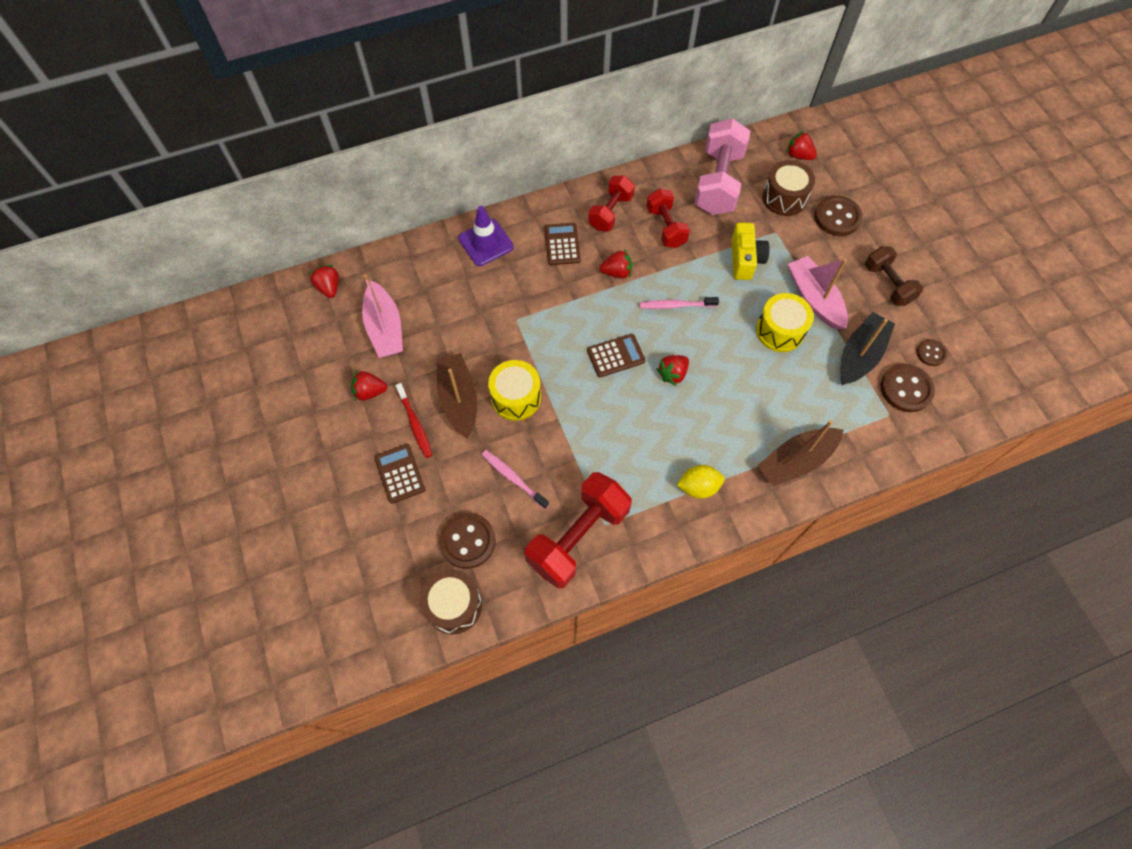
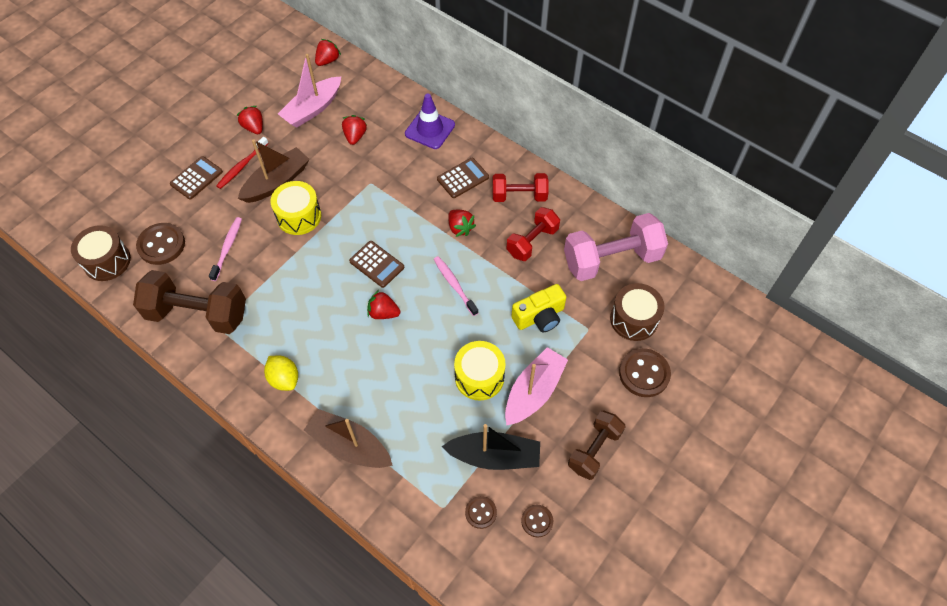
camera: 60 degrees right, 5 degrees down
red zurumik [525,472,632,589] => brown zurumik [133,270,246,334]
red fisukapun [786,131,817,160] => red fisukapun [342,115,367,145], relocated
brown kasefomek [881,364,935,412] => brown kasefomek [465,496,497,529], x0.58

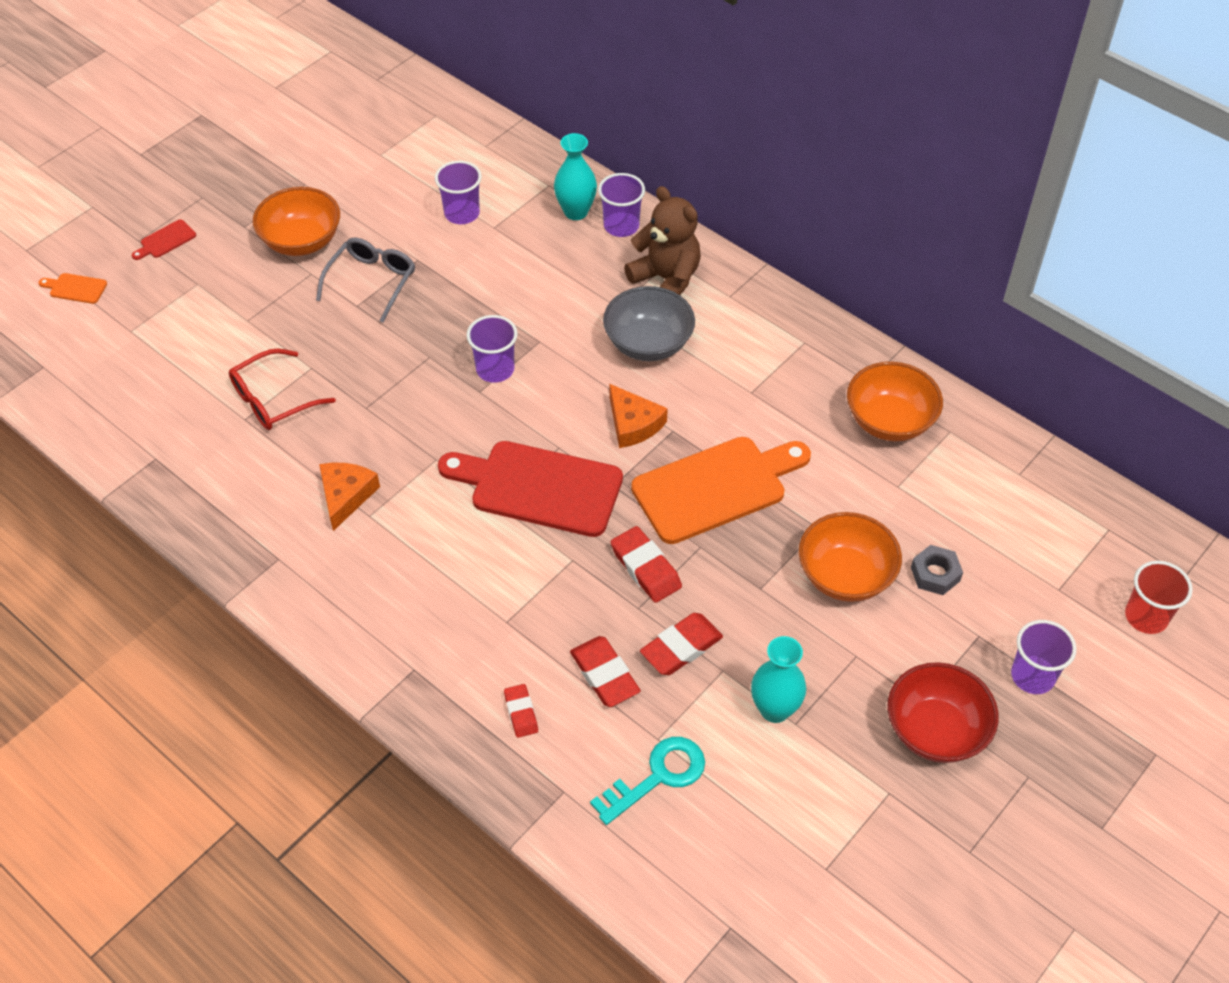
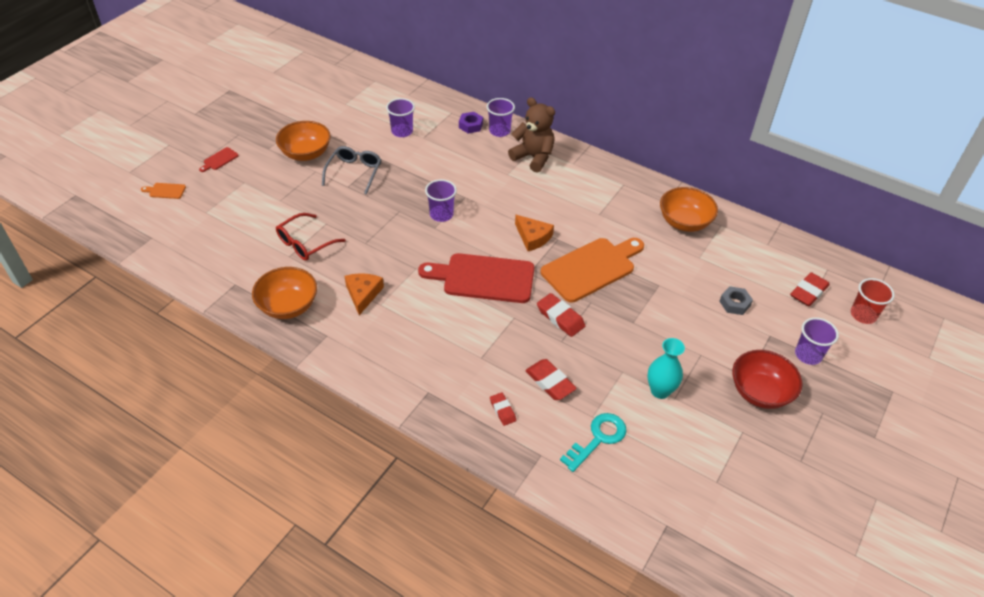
camera: 10 degrees left, 5 degrees down
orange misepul [799,512,902,602] => orange misepul [252,267,317,319], relocated
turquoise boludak [554,133,597,220] => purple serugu [459,112,483,134]
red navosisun [640,613,723,675] => red navosisun [790,272,830,306], relocated
grey misepul [603,286,695,361] => nothing

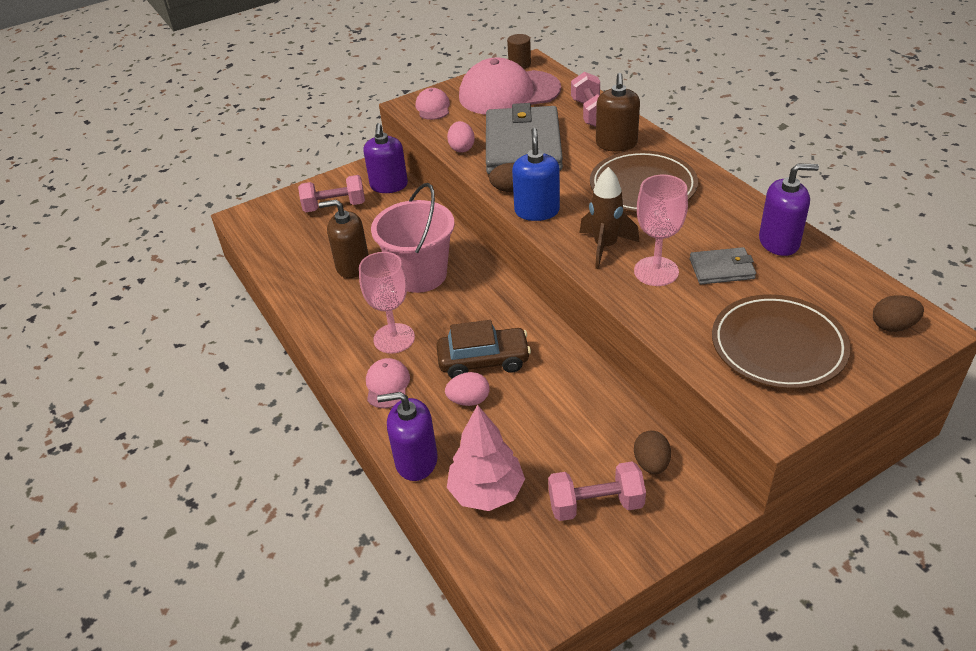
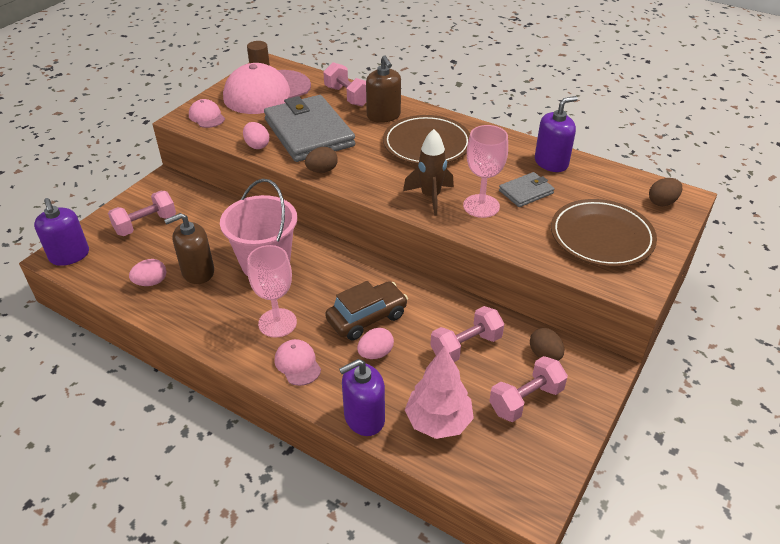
camera: 30 degrees left, 0 degrees up
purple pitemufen [363,123,408,193] => purple pitemufen [34,198,89,266], relocated
nothing => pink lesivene [129,259,166,286]
nothing => pink zurumik [430,306,504,362]
blue pitemufen [512,128,560,221] => nothing

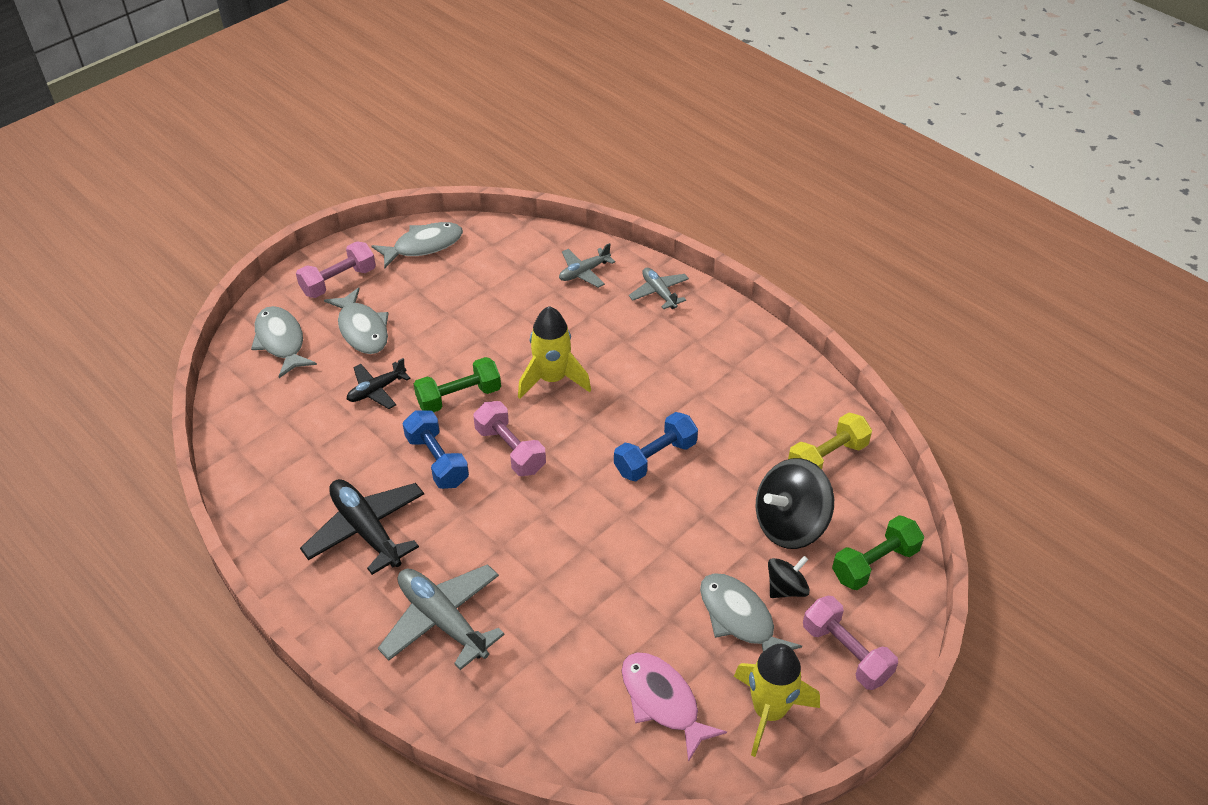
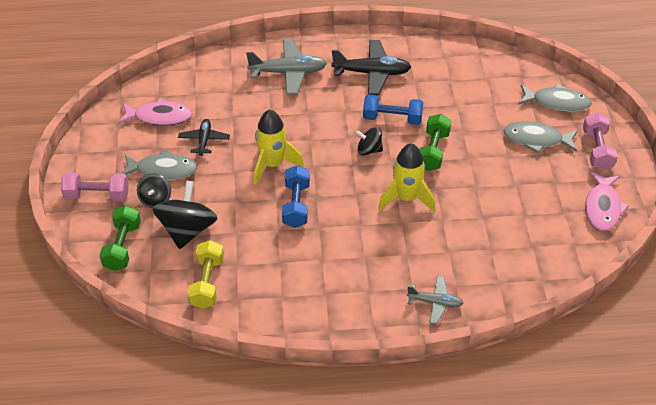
camera: 130 degrees right, 0 degrees up
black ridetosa [346,358,410,409] => black ridetosa [178,119,230,156], relocated
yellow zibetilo [734,644,820,757] => yellow zibetilo [254,109,304,185], relocated
pink zurumik [473,401,546,476] => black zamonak [356,127,383,155]
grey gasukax [372,222,463,268] => pink gasukax [585,171,629,231]
grey ridetosa [559,243,615,288] => nothing

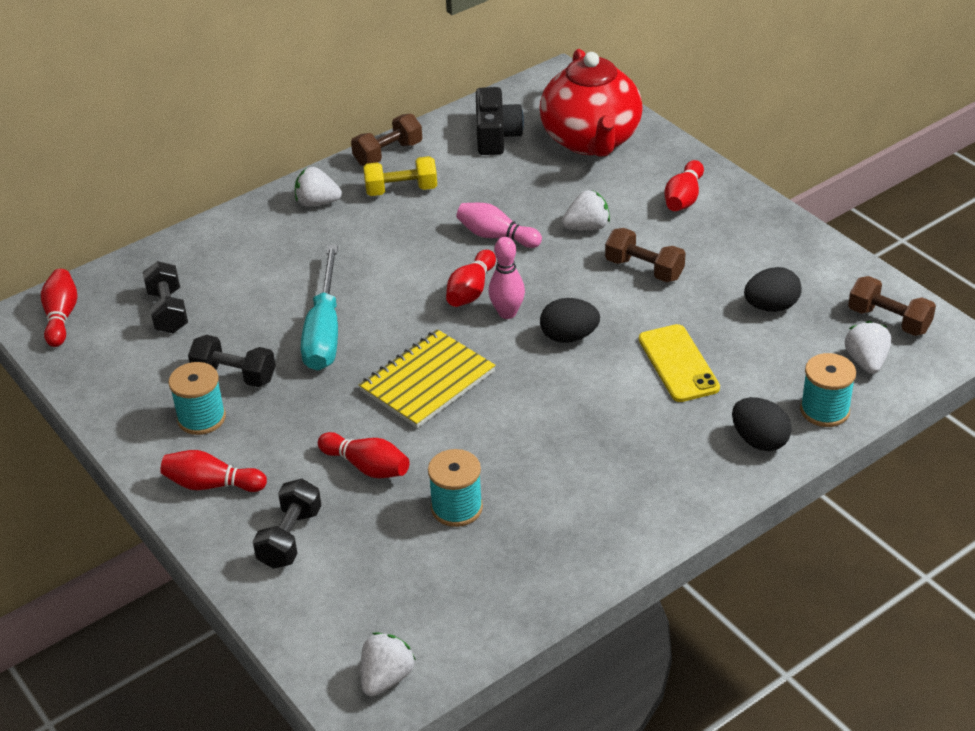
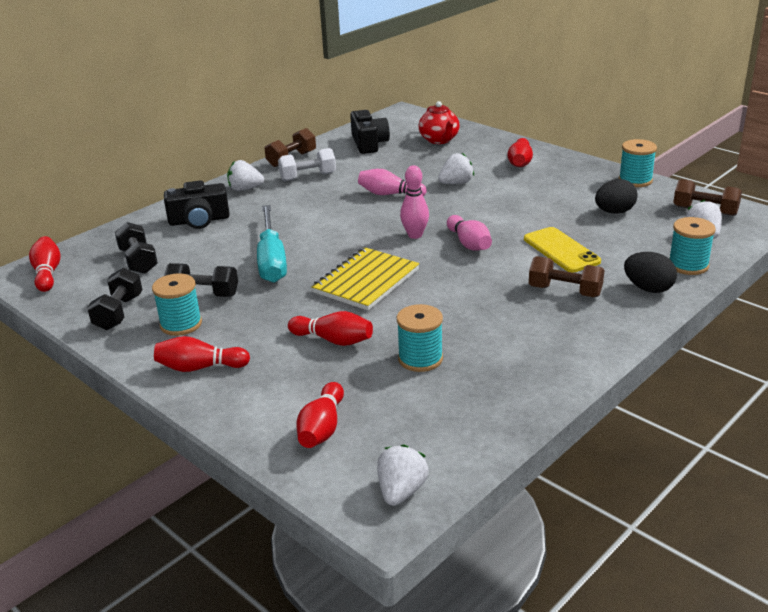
camera: 10 degrees left, 10 degrees down
black zurumik [253,479,322,569] => black zurumik [87,268,142,330], relocated
nothing => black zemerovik [164,180,230,229]
yellow zurumik [363,156,437,196] => white zurumik [278,148,336,181]
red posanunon [446,250,496,307] => red posanunon [296,382,344,448], relocated
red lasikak [540,49,643,157] => red lasikak [419,101,460,144], x0.55
black lesivene [540,298,600,343] => pink posanunon [447,215,492,251]
brown zurumik [605,228,685,282] => brown zurumik [529,256,604,297], relocated
nothing => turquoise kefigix [619,139,657,187]

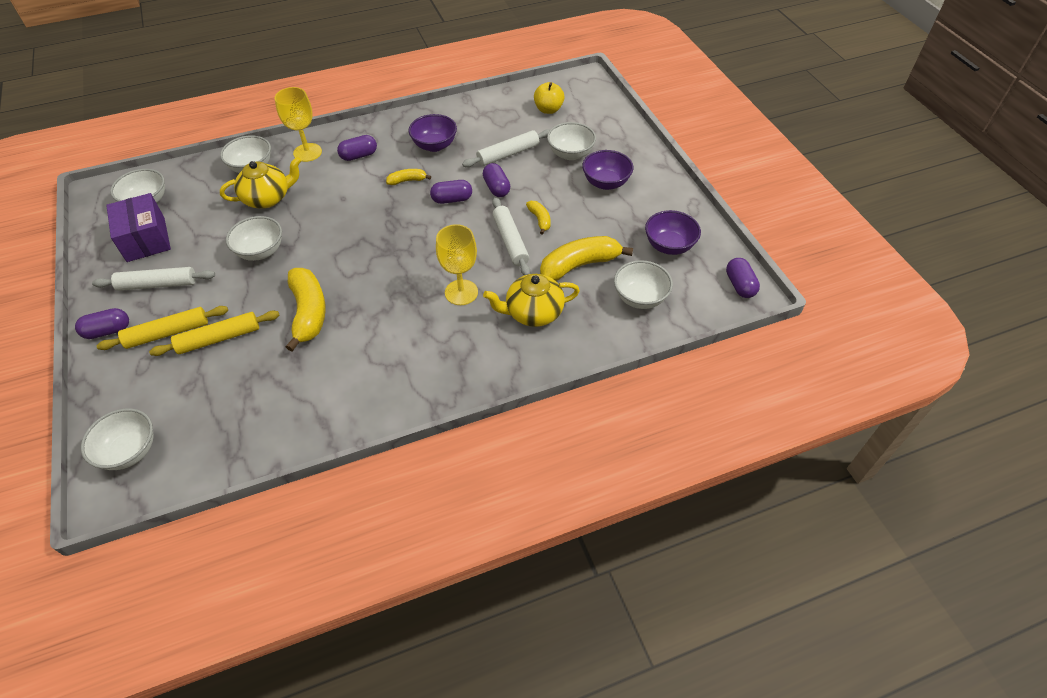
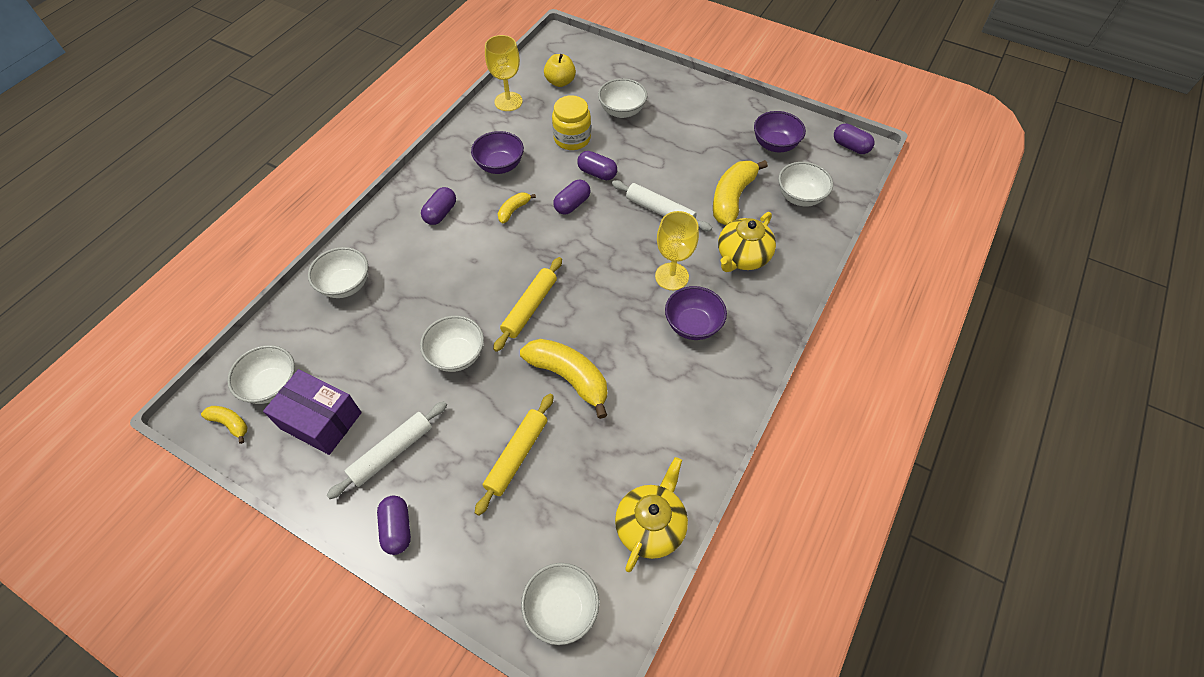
camera: 40 degrees left, 5 degrees up
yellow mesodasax [526,201,551,235] => yellow mesodasax [201,406,247,444], relocated
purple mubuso [75,308,129,339] => purple mubuso [377,496,411,555], 45 degrees counterclockwise
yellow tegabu [274,87,322,162] => yellow tegabu [485,35,523,111], relocated
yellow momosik [96,306,228,350] => yellow momosik [493,257,562,352], relocated
white momosik [462,129,550,167] => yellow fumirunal [552,95,591,150]
yellow lasikak [220,157,301,209] => yellow lasikak [615,457,688,572], relocated
purple misepul [582,150,633,190] => purple misepul [665,286,727,340], relocated

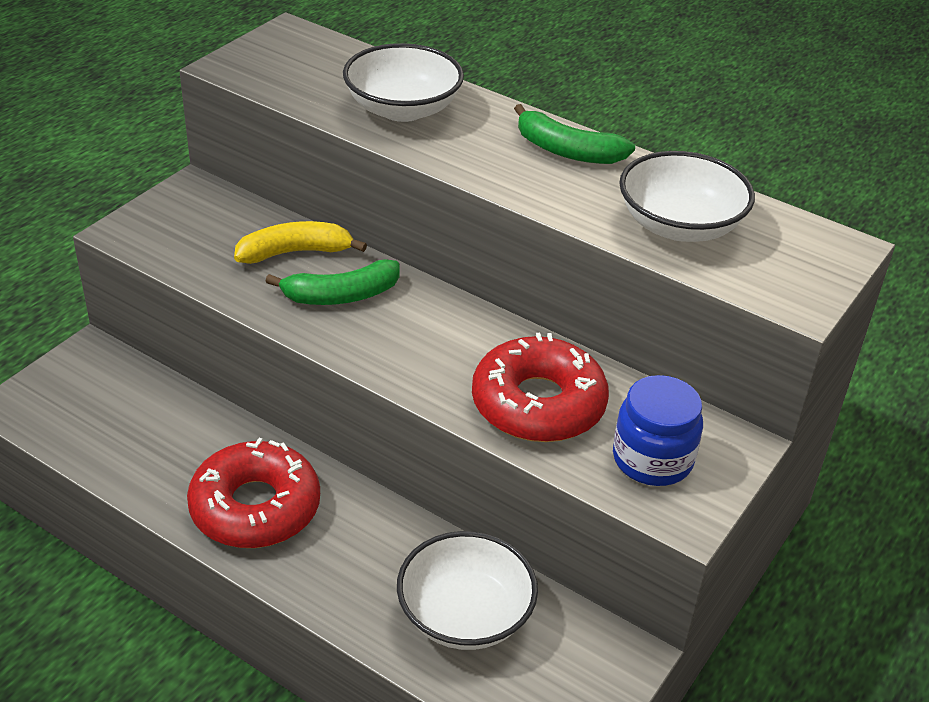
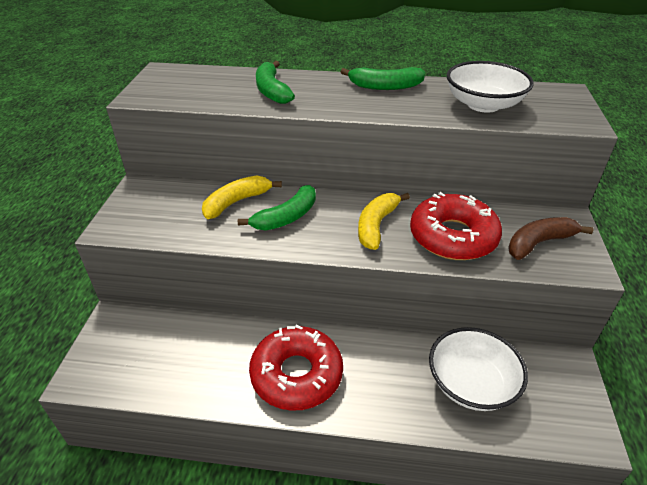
camera: 25 degrees left, 0 degrees up
white misepul [343,43,464,122] => green mesodasax [256,61,295,104]
nothing => yellow mesodasax [358,193,410,250]
blue fumirunal [613,375,703,486] => brown mesodasax [508,217,594,260]

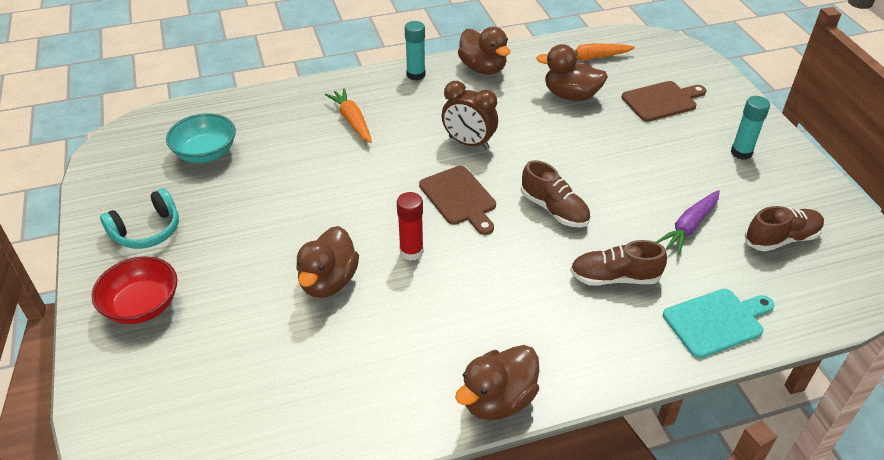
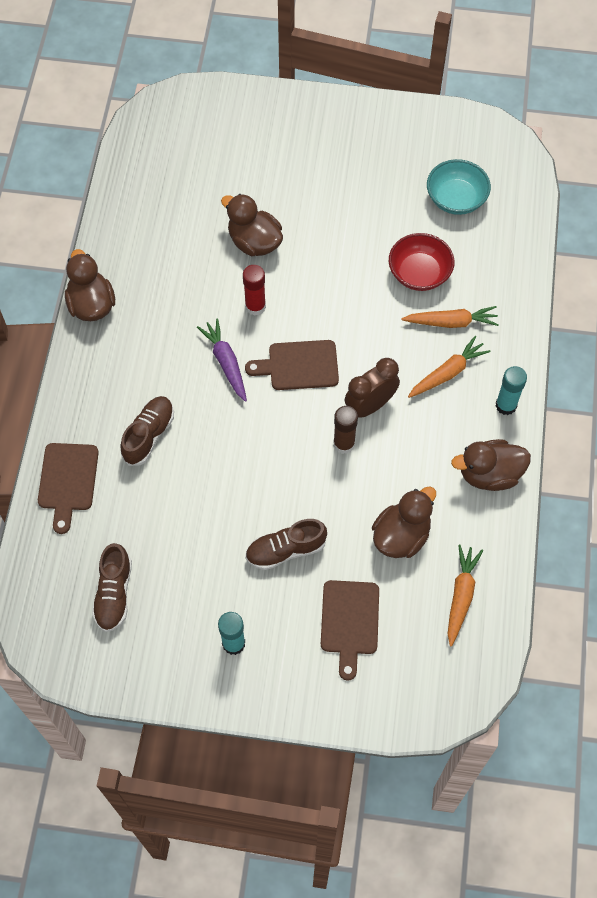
camera: 115 degrees right, 20 degrees up
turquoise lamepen [663,289,775,358] => brown lamepen [38,443,99,534]
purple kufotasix [656,190,720,255] => purple kufotasix [197,318,247,402], relocated
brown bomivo [521,160,590,227] => brown bomivo [245,519,327,570], relocated
nothing => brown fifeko [333,406,358,454]
red misepul [91,257,178,324] => red misepul [389,233,455,291], relocated
nothing => orange kufotasix [408,336,491,398]
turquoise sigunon [100,188,179,249] => nothing

